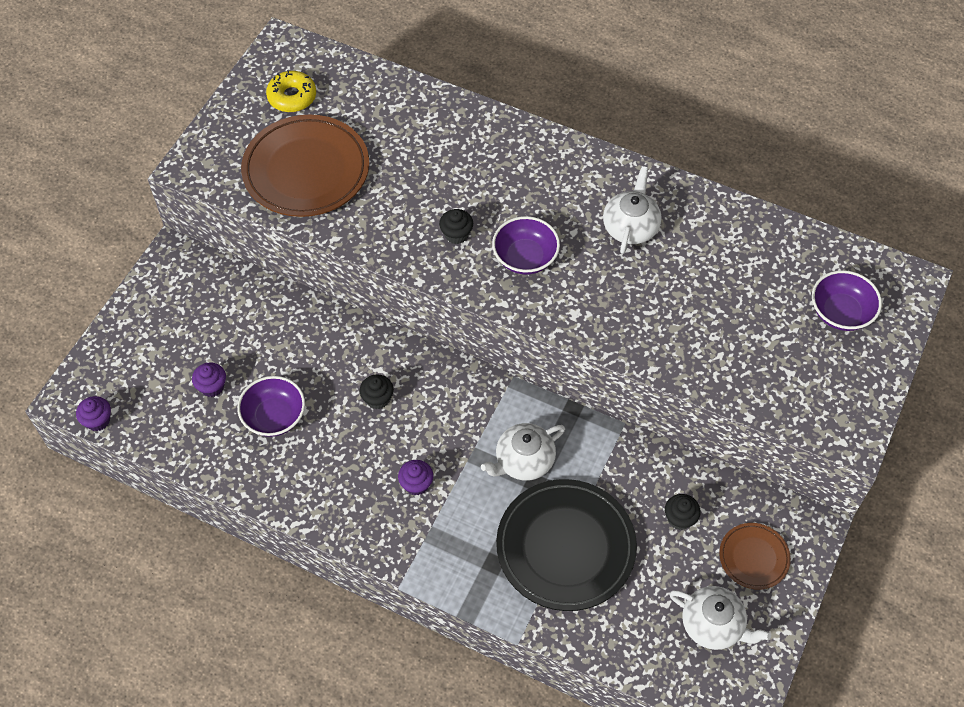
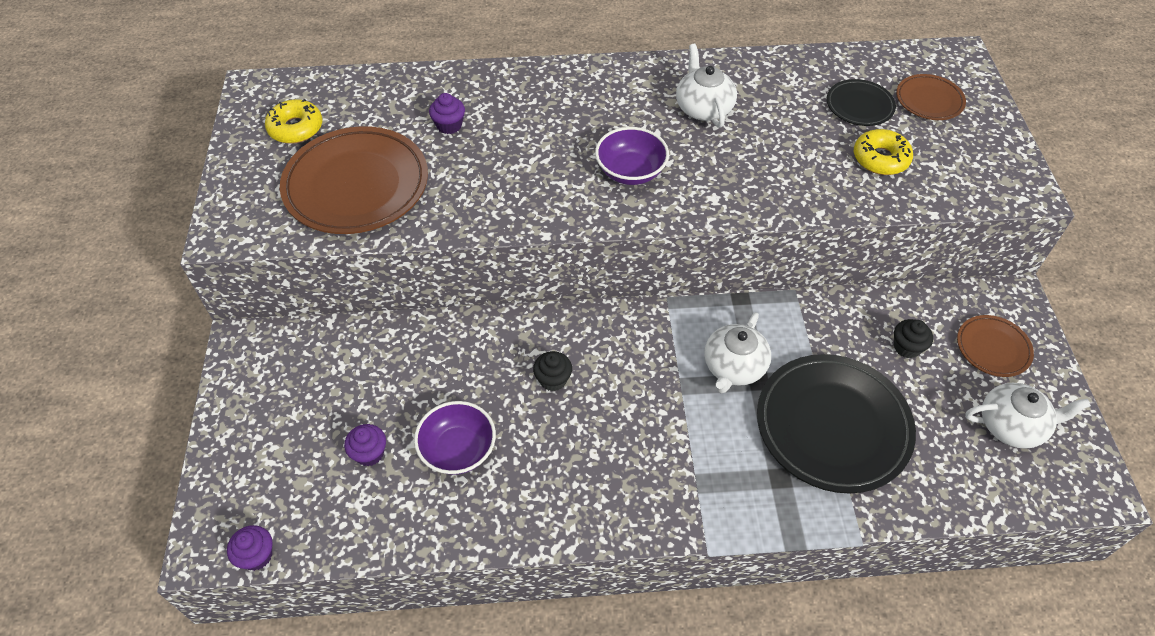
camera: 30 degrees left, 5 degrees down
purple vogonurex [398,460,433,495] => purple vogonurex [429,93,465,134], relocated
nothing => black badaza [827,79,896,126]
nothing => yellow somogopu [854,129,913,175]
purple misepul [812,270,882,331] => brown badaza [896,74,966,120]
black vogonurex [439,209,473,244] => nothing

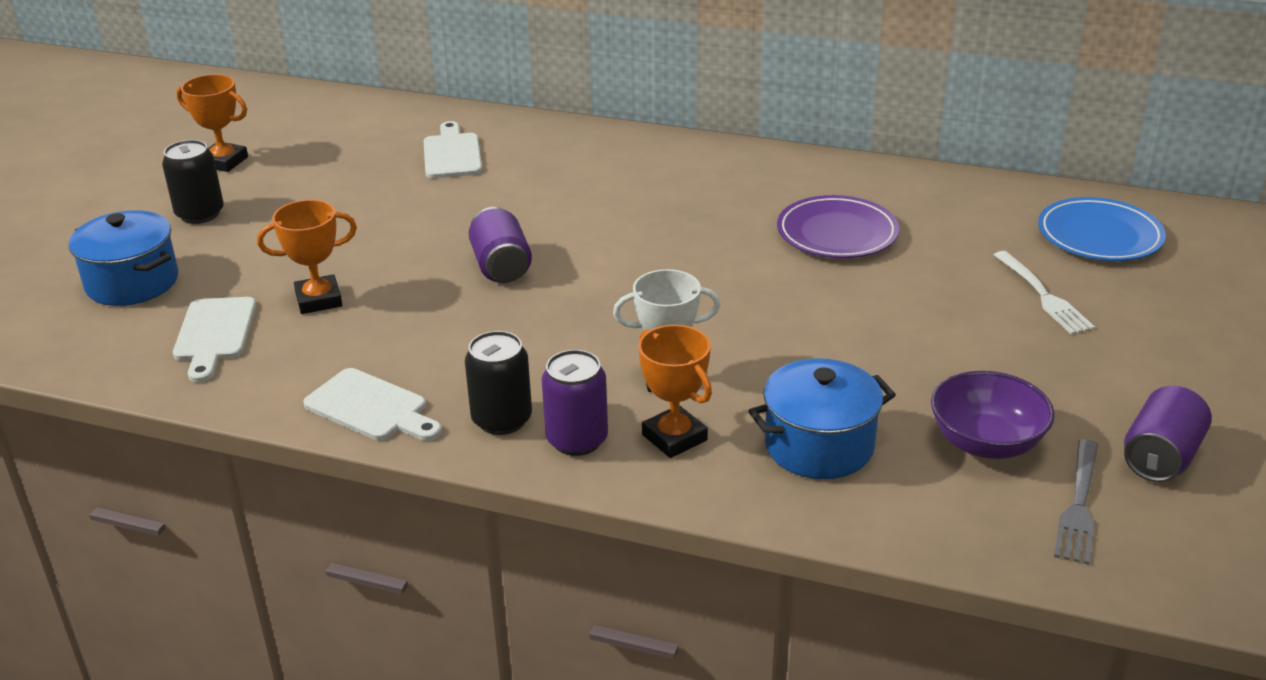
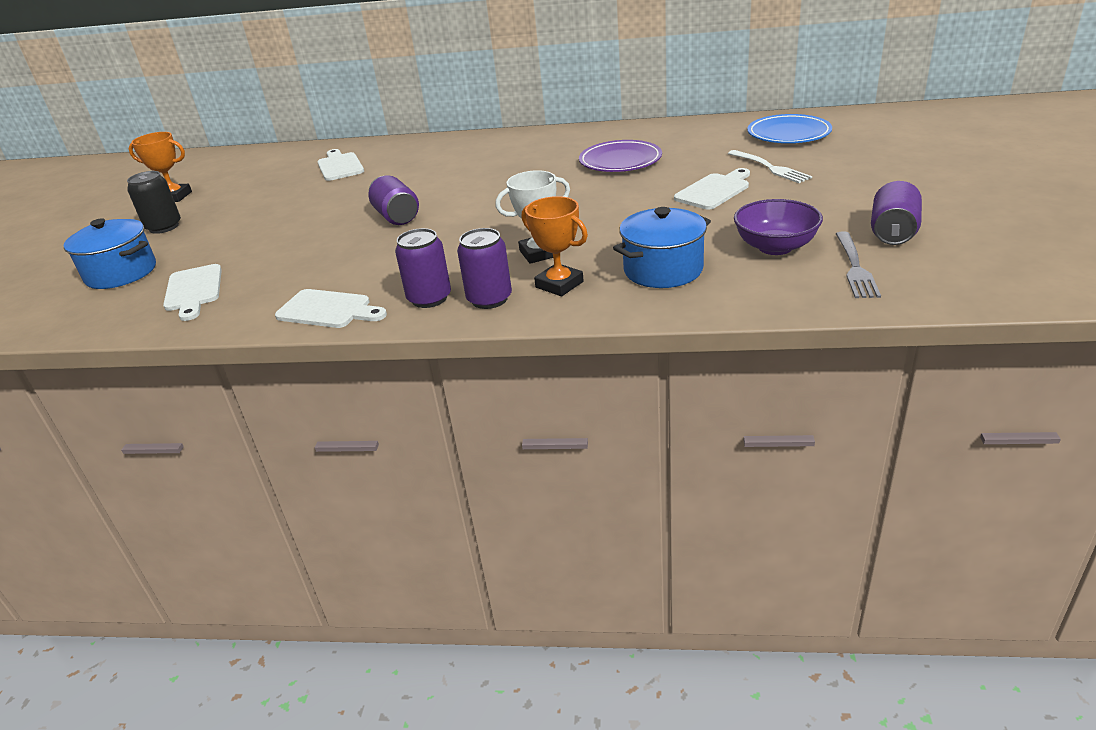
camera: 10 degrees left, 0 degrees up
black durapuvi [465,331,532,435] => purple durapuvi [395,228,451,308]
nothing => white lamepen [674,168,750,210]
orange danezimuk [257,200,357,314] => nothing

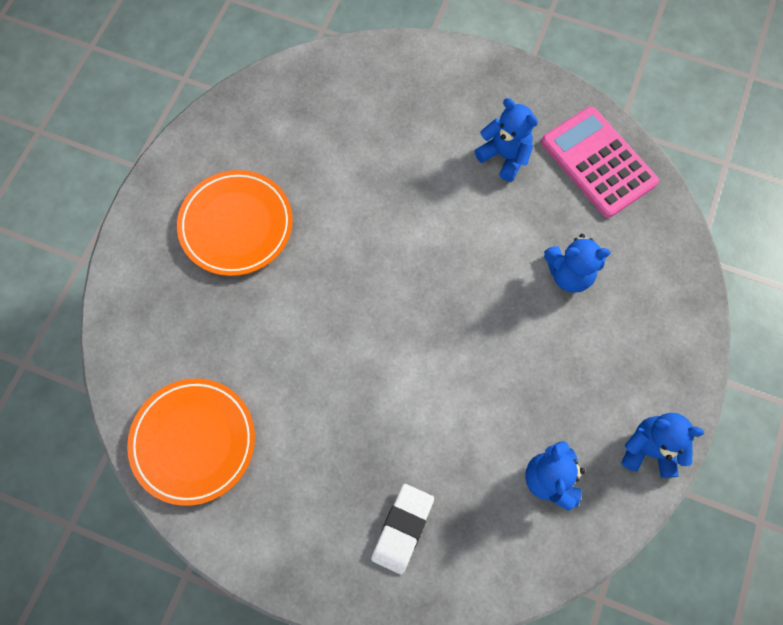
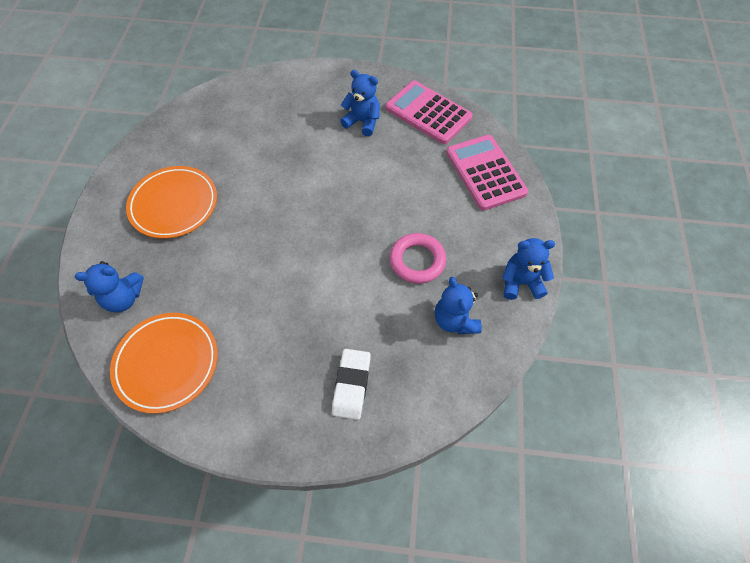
camera: 15 degrees left, 10 degrees down
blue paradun [544,234,611,293] => blue paradun [75,261,144,312], relocated
nothing => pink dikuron [390,233,446,284]
nothing => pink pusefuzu [446,135,528,210]

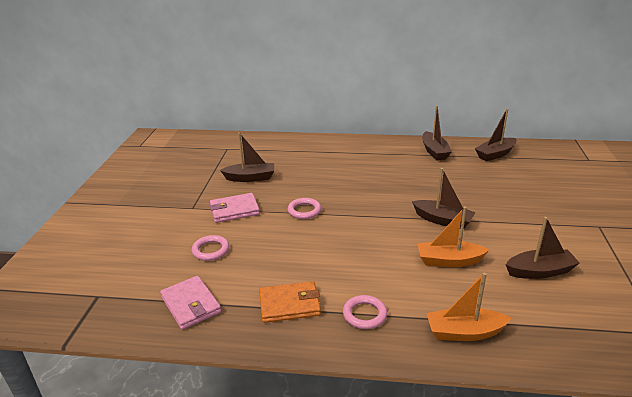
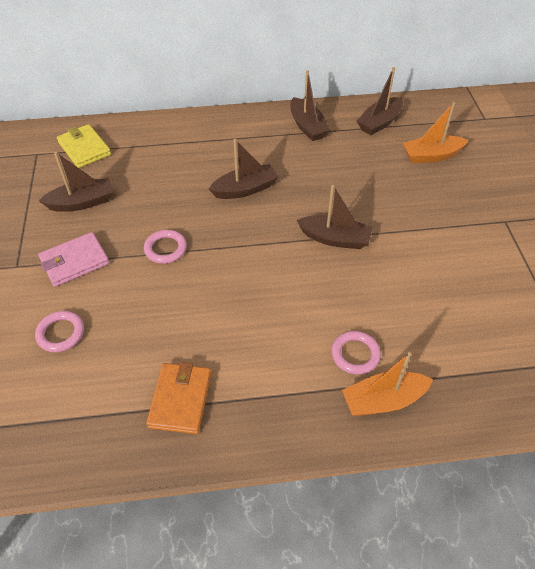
camera: 15 degrees left, 20 degrees up
nothing => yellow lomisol [57,124,111,168]
orange lomisol [259,281,321,323] => orange lomisol [146,362,211,434], 60 degrees counterclockwise
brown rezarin [506,217,580,279] => brown rezarin [209,139,278,199], relocated
pink dikuron [343,295,387,329] => pink dikuron [331,331,381,374], relocated
orange rezarin [417,206,490,267] => orange rezarin [403,102,469,163], relocated
pink lomisol [160,276,221,330] => nothing

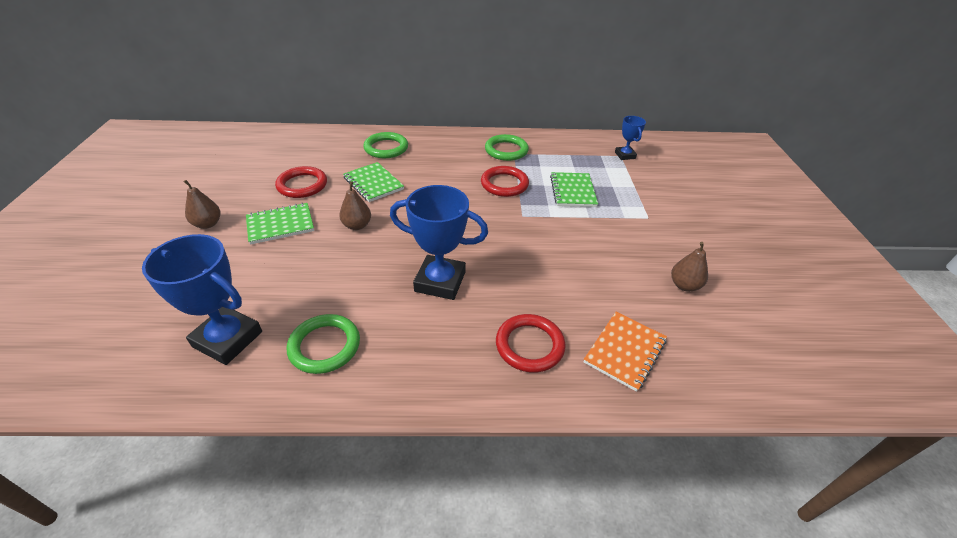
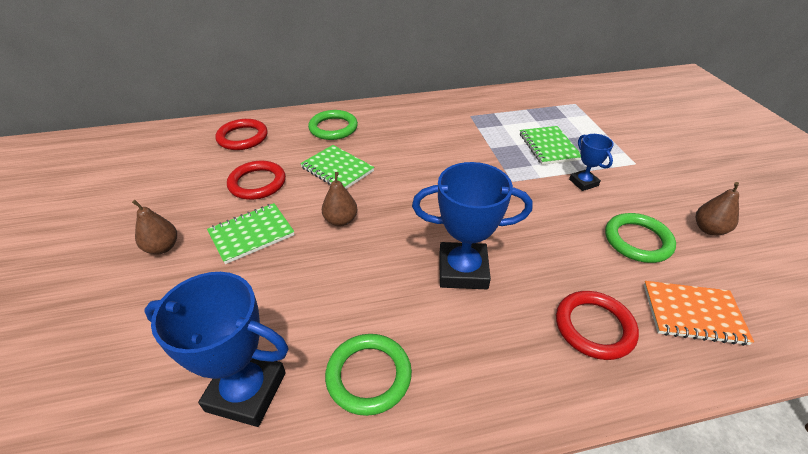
camera: 10 degrees left, 0 degrees up
red dikuron [481,166,529,197] => red dikuron [215,119,268,150], relocated
blue danezimuk [615,116,646,160] => blue danezimuk [569,134,614,191], relocated
green dikuron [485,134,529,161] => green dikuron [605,213,676,263], relocated
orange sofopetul [584,312,667,392] => orange sofopetul [644,281,754,346], 75 degrees clockwise

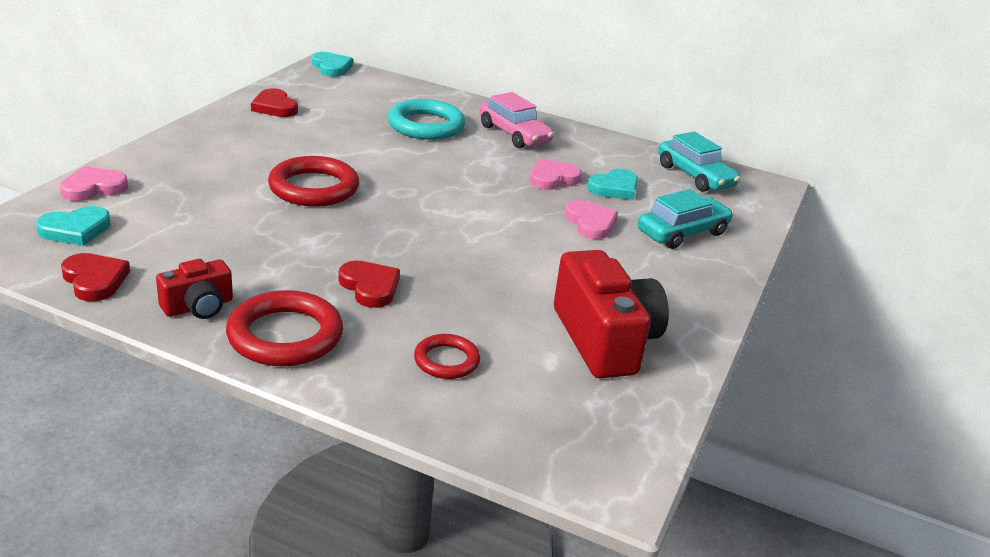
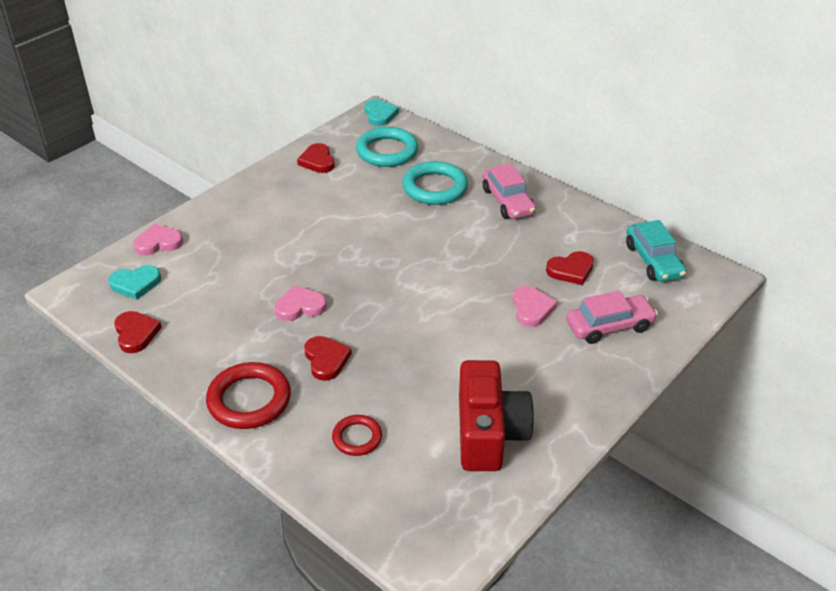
camera: 20 degrees right, 10 degrees up
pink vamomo [529,159,582,190] => pink vamomo [275,285,327,321], relocated
nothing => turquoise dikuron [356,127,418,167]
turquoise vamomo [587,168,638,200] => red vamomo [546,251,594,285]
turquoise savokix [638,189,733,249] => pink savokix [566,291,658,344]
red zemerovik [156,259,233,319] => nothing
red dikuron [268,156,359,207] => nothing

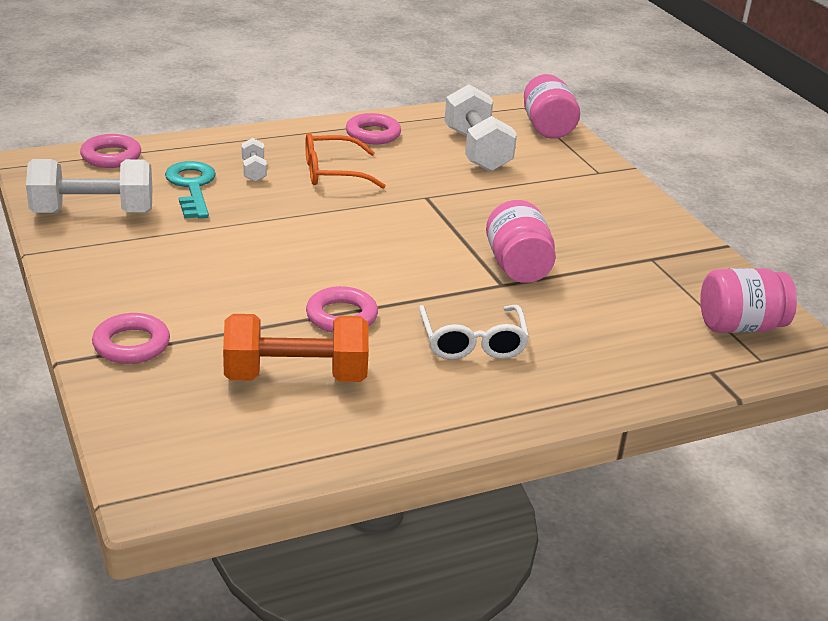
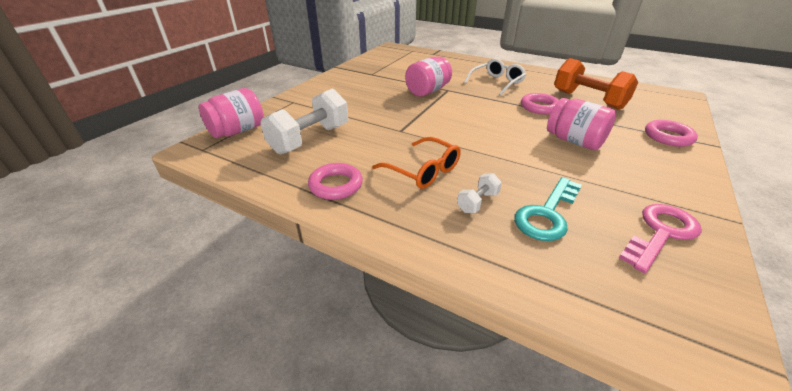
camera: 125 degrees left, 5 degrees up
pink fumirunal [700,268,797,333] => pink fumirunal [547,98,616,150], relocated
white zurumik [26,159,152,213] => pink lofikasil [619,204,702,273]
pink dikuron [80,134,141,168] => nothing

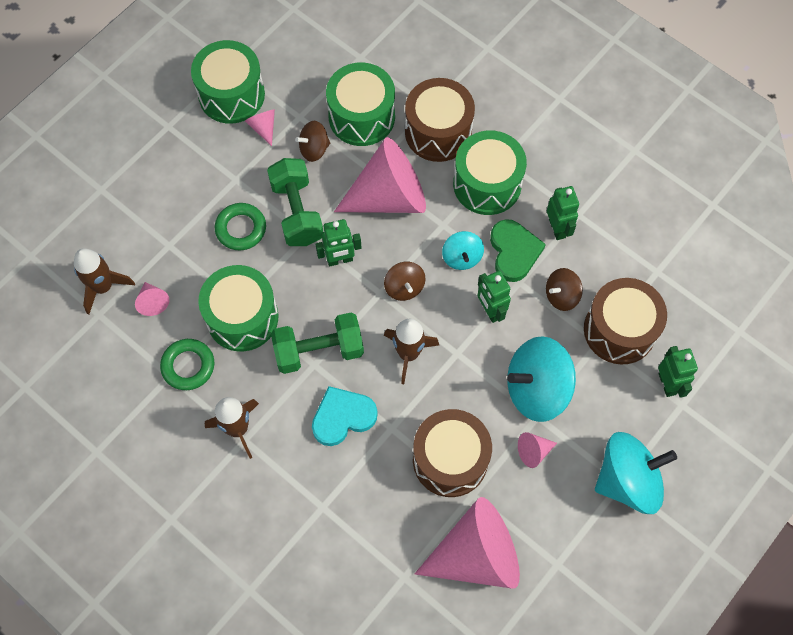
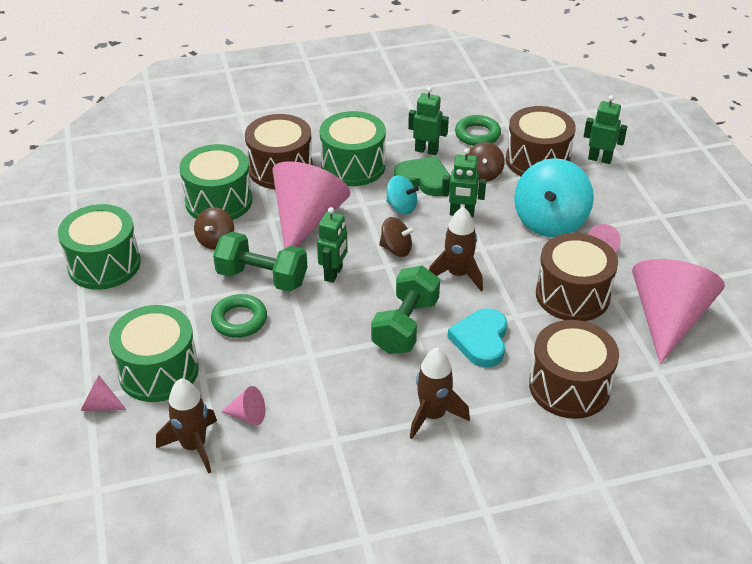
camera: 55 degrees left, 25 degrees down
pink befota [245,110,275,146] => pink befota [81,376,127,411], relocated
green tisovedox [198,265,278,351] => green tisovedox [109,305,199,402], relocated
green dikuron [160,339,214,390] => green dikuron [455,115,501,146], relocated
nothing => brown tisovedox [529,320,619,419]
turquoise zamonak [595,432,677,514] => nothing

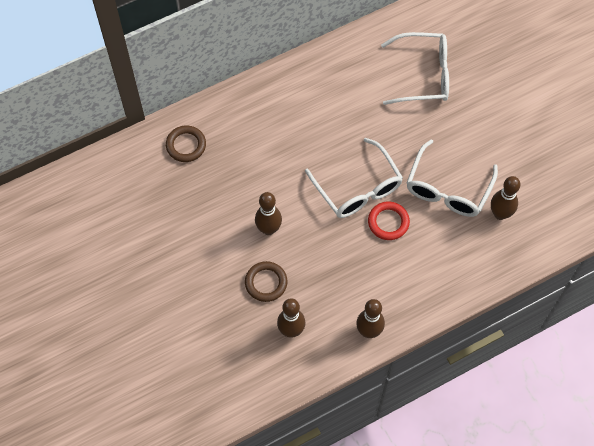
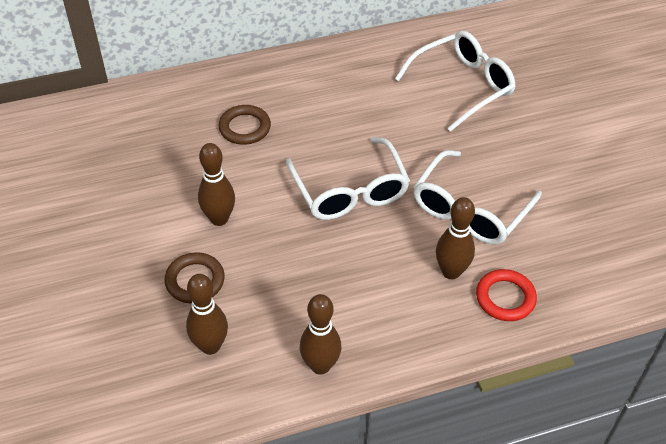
camera: 10 degrees right, 15 degrees down
brown dikuron [166,125,206,162] => brown dikuron [219,105,271,145], relocated
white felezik [381,32,449,105] => white felezik [395,31,516,132], 45 degrees counterclockwise
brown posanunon [491,176,521,220] => brown posanunon [436,197,475,279], relocated
red dikuron [368,202,410,240] => red dikuron [476,269,537,321], relocated

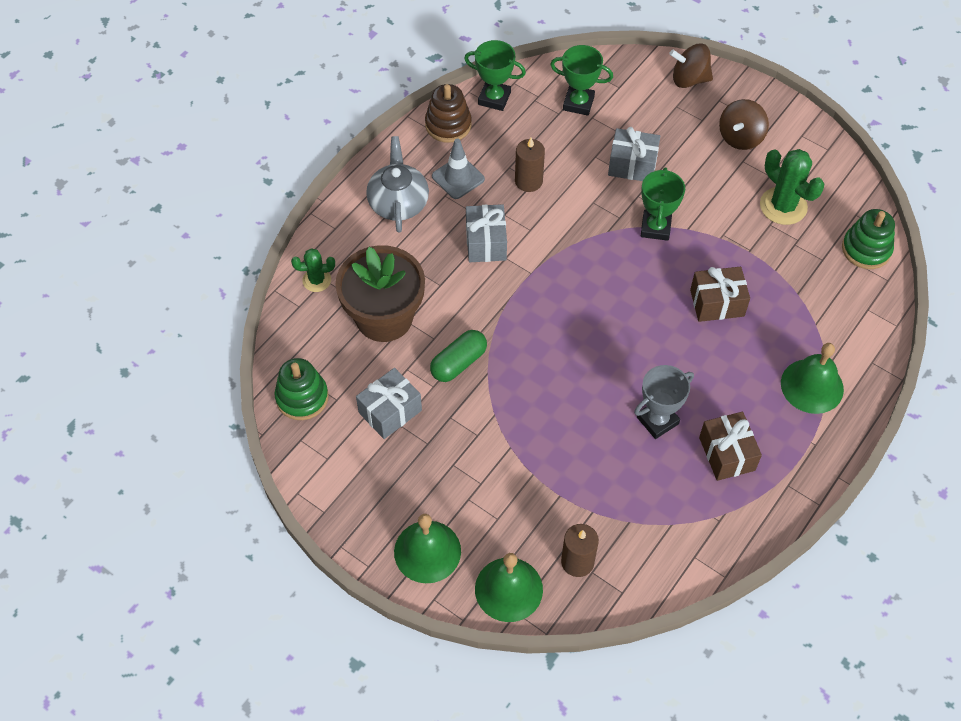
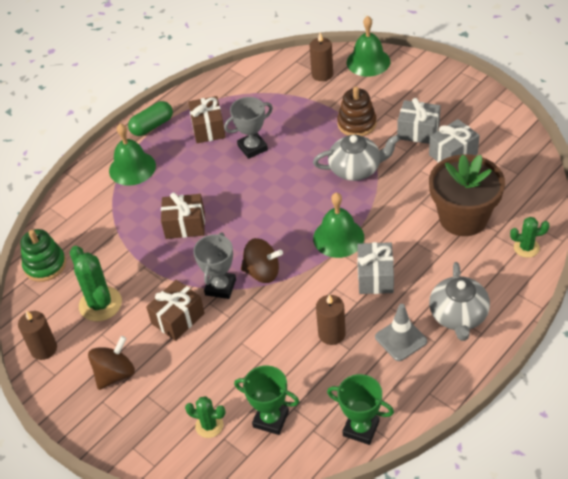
camera: 170 degrees left, 10 degrees down
nothing => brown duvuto [18,311,57,360]
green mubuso [430,330,487,382] => green mubuso [128,101,173,136], relocated
nothing => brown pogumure [146,280,205,341]
nothing => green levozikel [185,396,226,438]
green danezimuk [641,168,685,241] => grey danezimuk [193,233,236,299]
brown zamonak [669,44,713,88] => brown zamonak [241,238,283,283], relocated
nothing => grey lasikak [313,135,400,181]
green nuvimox [394,514,461,583] => green nuvimox [313,193,364,258], relocated
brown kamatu [425,84,472,143] => brown kamatu [337,87,376,136], relocated
grey pogumure [608,127,660,181] => grey pogumure [397,98,441,144], relocated
green kamatu [274,358,329,420] => nothing

